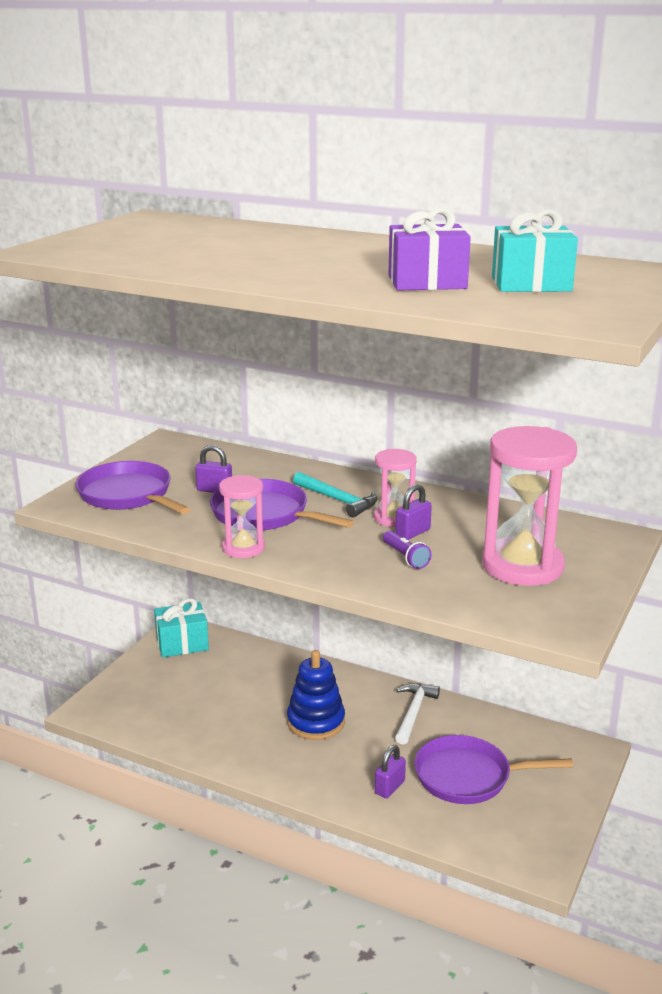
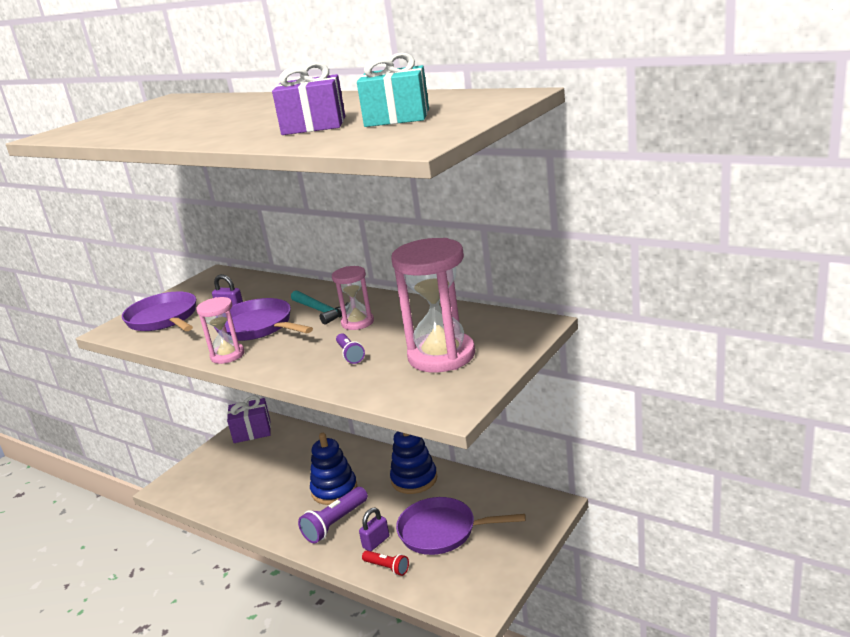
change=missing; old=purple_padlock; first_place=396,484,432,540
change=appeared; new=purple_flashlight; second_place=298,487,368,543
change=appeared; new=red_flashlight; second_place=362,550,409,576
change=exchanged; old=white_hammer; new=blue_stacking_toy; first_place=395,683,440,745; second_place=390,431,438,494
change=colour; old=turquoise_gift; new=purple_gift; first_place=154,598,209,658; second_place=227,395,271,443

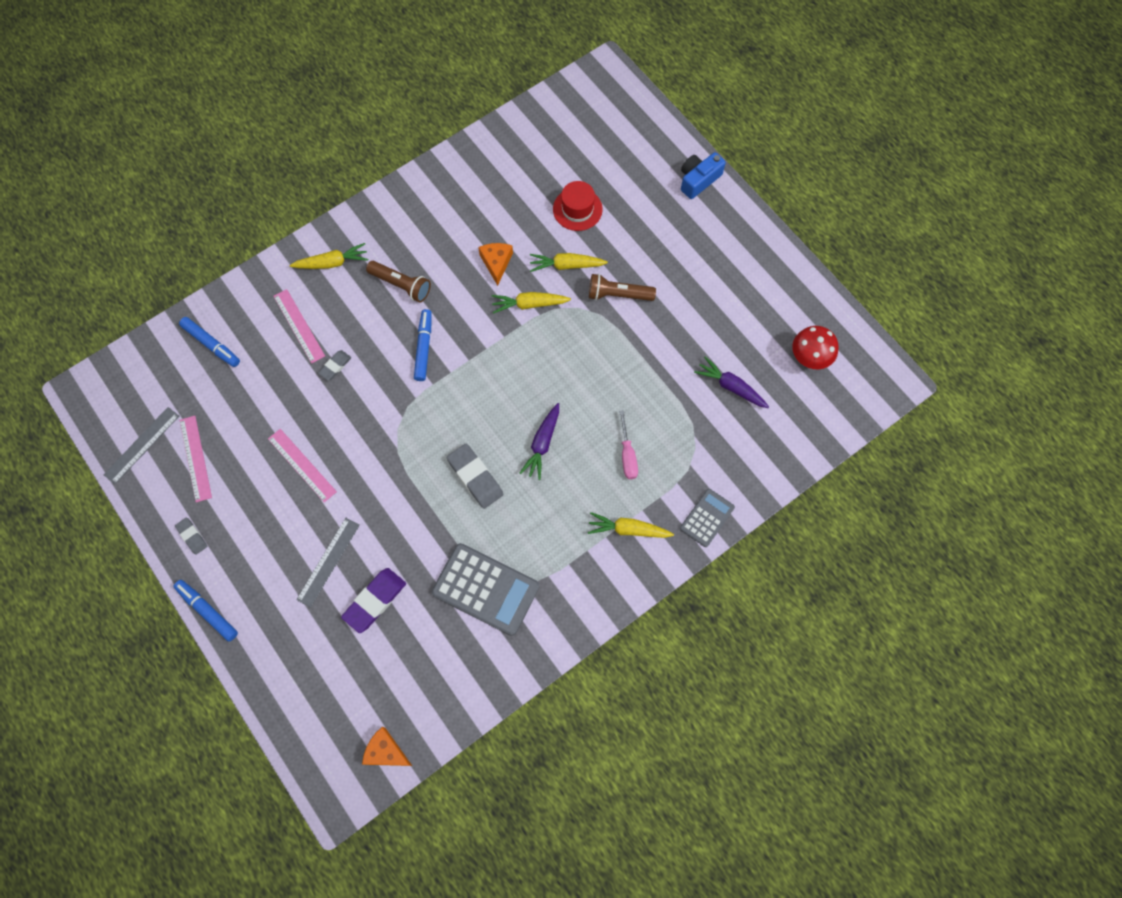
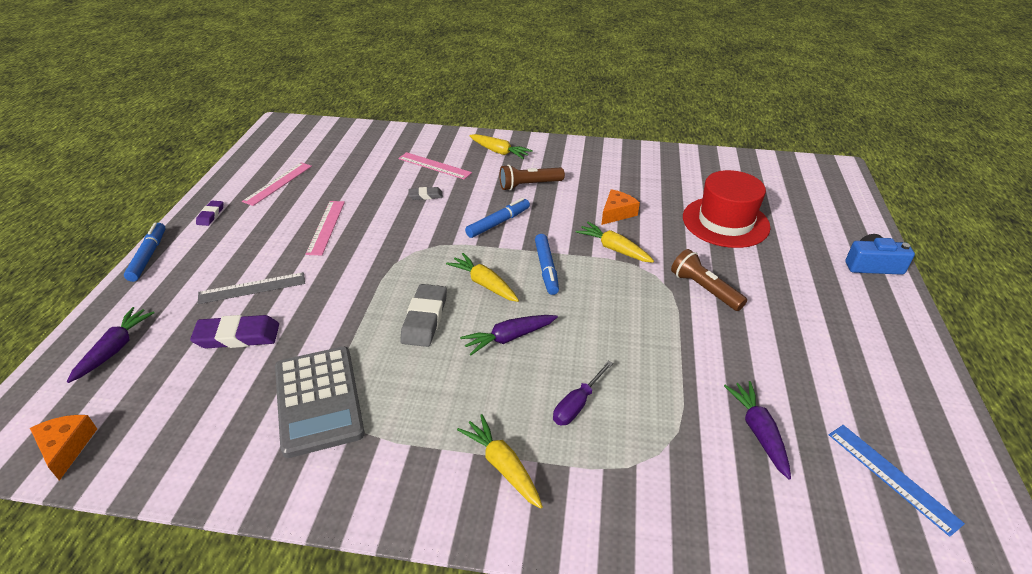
change=missing; old=grey_ruler; first_place=103,407,179,484
change=missing; old=grey_calculator; first_place=680,489,735,547
change=appeared; new=purple_carrot; second_place=67,307,155,383
change=relocated; old=blue_marker; first_place=179,317,240,367; second_place=535,234,559,295
change=relocated; old=yellow_carrot; first_place=530,253,608,272; second_place=446,253,519,302
change=exchanged; old=red_mushroom; new=blue_ruler; first_place=792,326,839,369; second_place=829,425,965,537
change=colour; old=grey_eraser; new=purple_eraser; first_place=175,517,207,555; second_place=196,201,223,226
change=colour; old=pink_screwdriver; new=purple_screwdriver; first_place=619,410,638,479; second_place=553,360,613,425
change=spun; old=pink_ruler; first_place=273,289,325,364; second_place=398,152,472,179; degrees=-75
change=spun; old=brown_flashlight; first_place=366,261,431,303; second_place=500,165,565,191; degrees=90
change=size; old=red_hat; first_place=553,181,603,231; second_place=683,170,771,248; factor=1.59

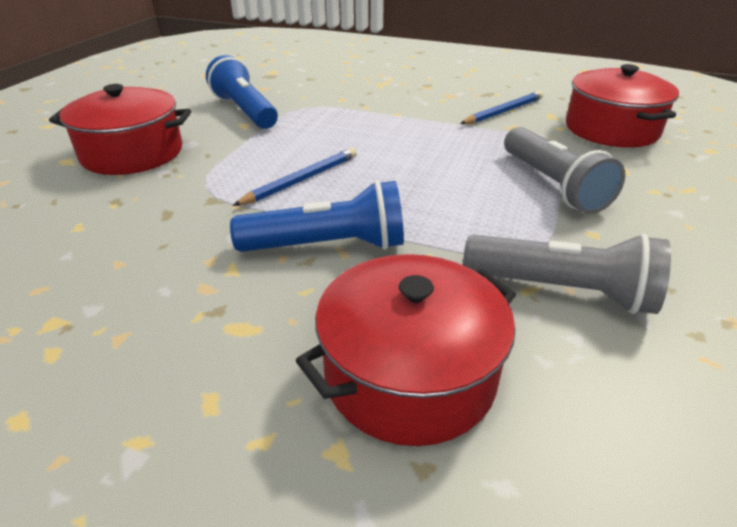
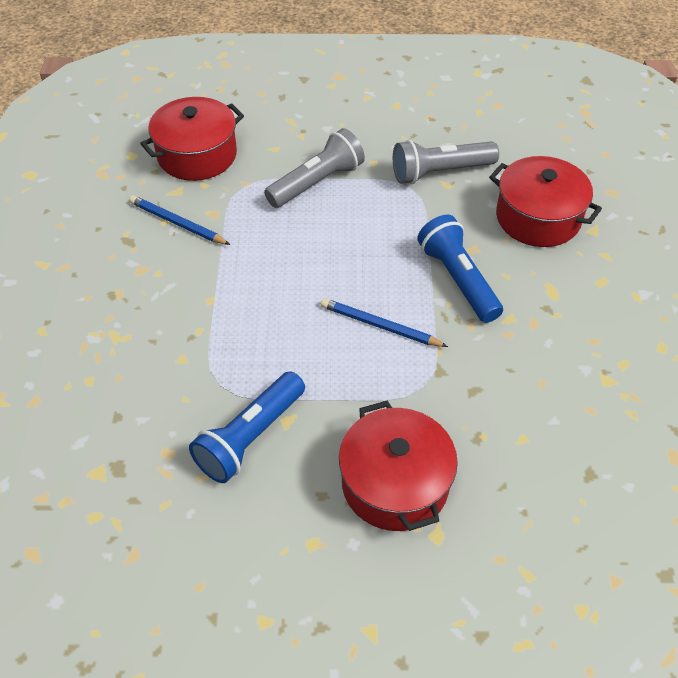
change=spun; old=grey_flashlight; first_place=463,234,671,314; second_place=393,140,499,184; degrees=-105

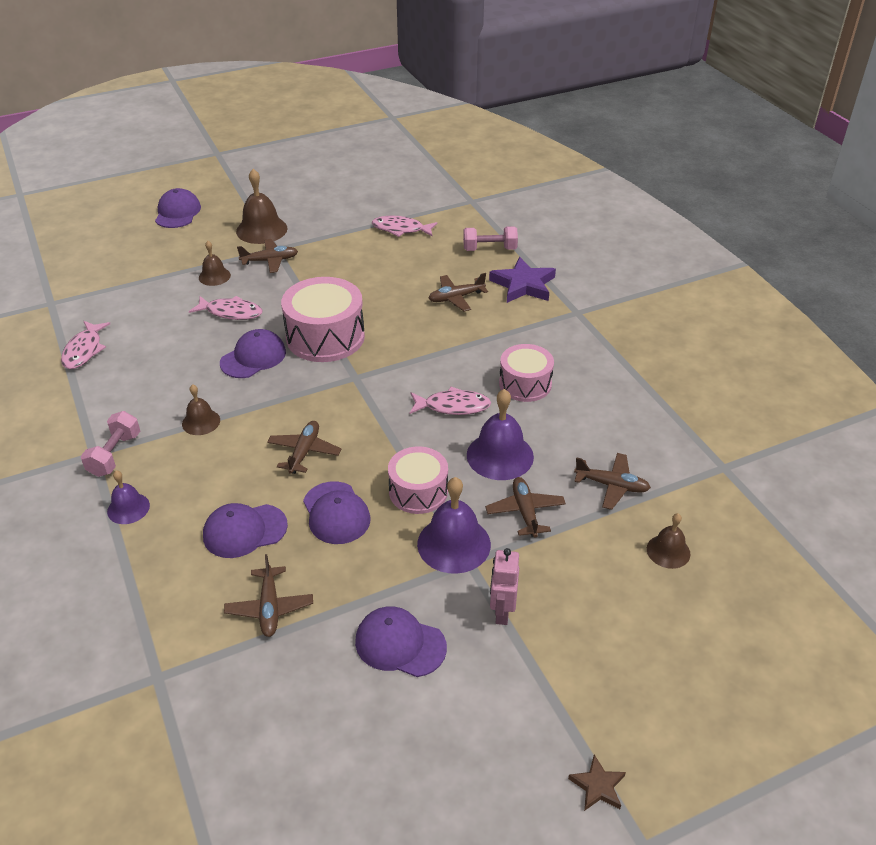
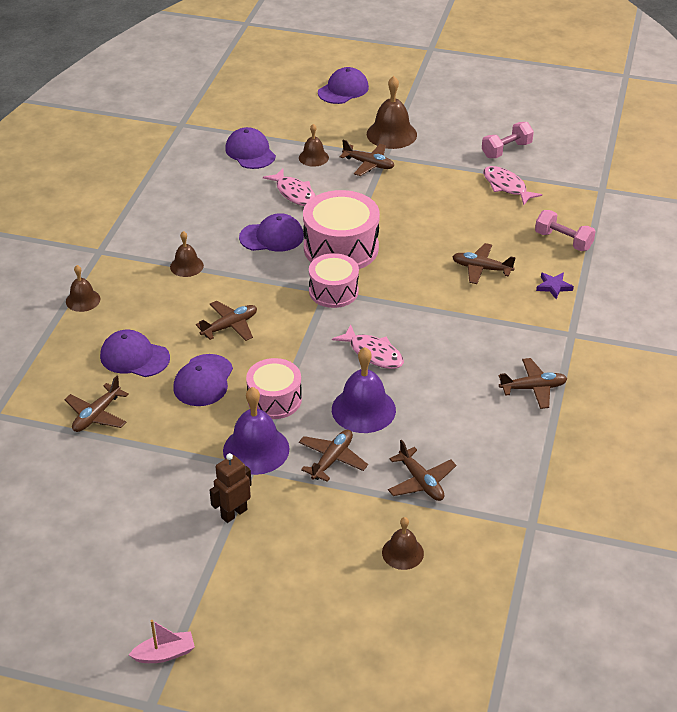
change=missing; old=pink_fish; first_place=61,321,110,369
change=appeared; new=brown_plane; second_place=499,358,567,409
change=relocated; old=pink_dumbbell; first_place=81,411,140,477; second_place=482,122,534,158
change=relocated; old=purple_cap; first_place=355,606,447,677; second_place=225,127,276,169
change=relocated; old=pink_drum; first_place=499,344,554,402; second_place=309,253,359,308
change=exchanged; old=brown_star; new=pink_boat; first_place=568,755,626,811; second_place=129,620,195,663
change=colour; old=purple_bell; new=brown_bell; first_place=107,470,150,524; second_place=66,265,101,312
change=colour; old=pink_robot; new=brown_robot; first_place=490,548,519,625; second_place=210,453,252,523
change=size; old=purple_star; first_place=489,257,556,303; second_place=536,273,574,299; factor=0.52

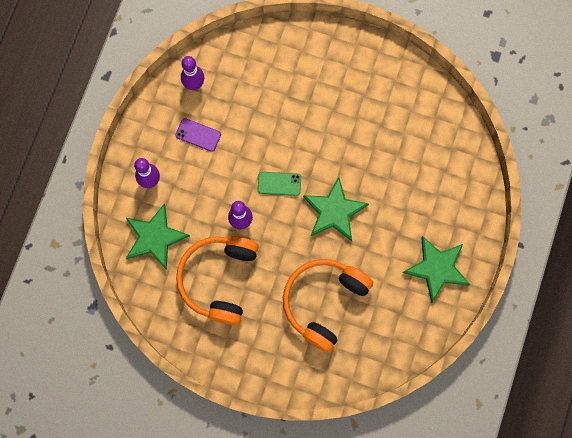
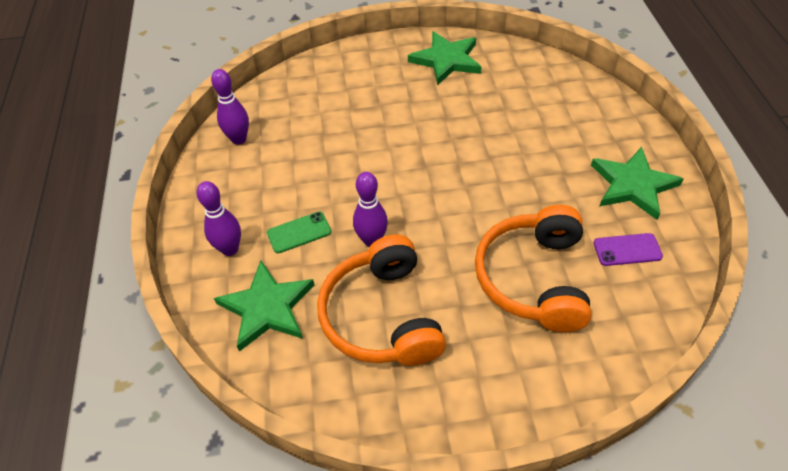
change=relocated; old=purple_phone; first_place=175,118,221,152; second_place=593,233,663,266
change=relocated; old=green_phone; first_place=258,172,301,196; second_place=267,212,331,253
change=relocated; old=green_star; first_place=303,177,369,242; second_place=408,31,481,85

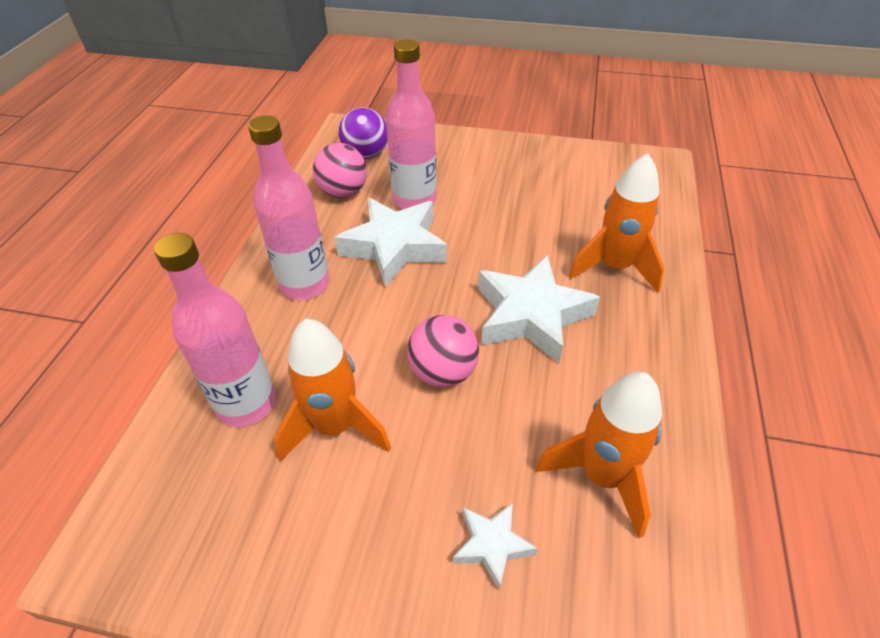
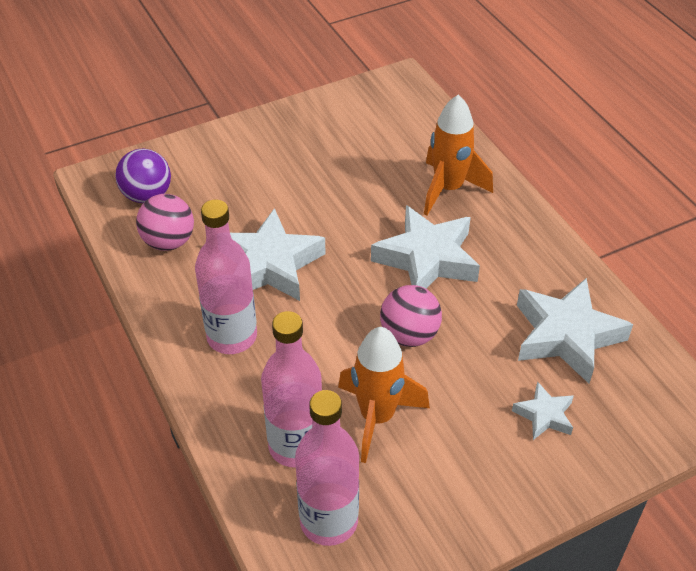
change=relocated; old=pink_bottle; first_place=386,39,437,209; second_place=295,390,359,546
change=exchanged; old=orange_rocket; new=white_star; first_place=536,372,662,539; second_place=517,278,633,384

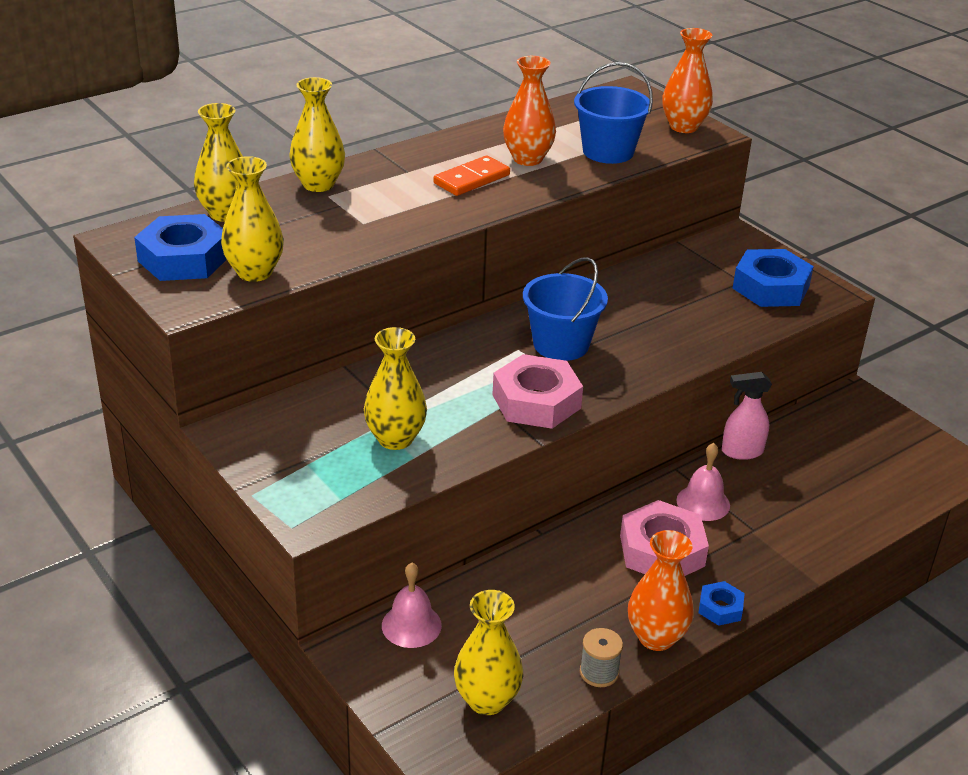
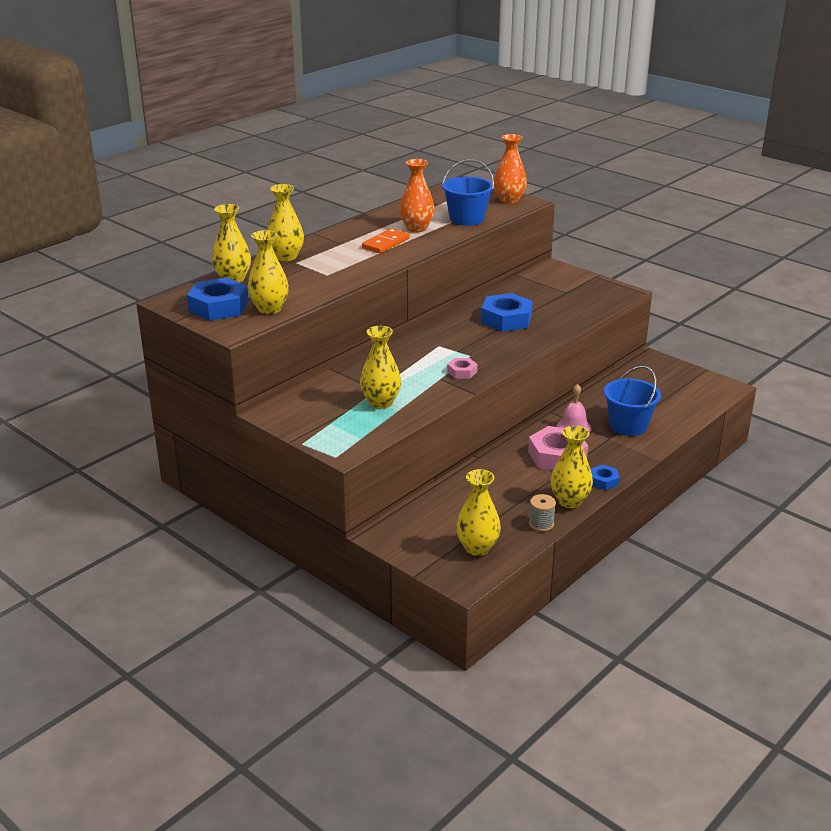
change=missing; old=pink_bell; first_place=382,563,442,648
change=missing; old=pink_spray_bottle; first_place=722,372,772,460
change=relocated; old=blue_bucket; first_place=523,257,608,361; second_place=604,366,661,436
change=relocated; old=blue_nut; first_place=732,249,814,307; second_place=481,293,533,332
change=colour; old=orange_vase; new=yellow_vase; first_place=628,530,694,651; second_place=551,426,593,508
change=size; old=pink_nut; first_place=492,354,583,429; second_place=447,358,478,379; factor=0.51

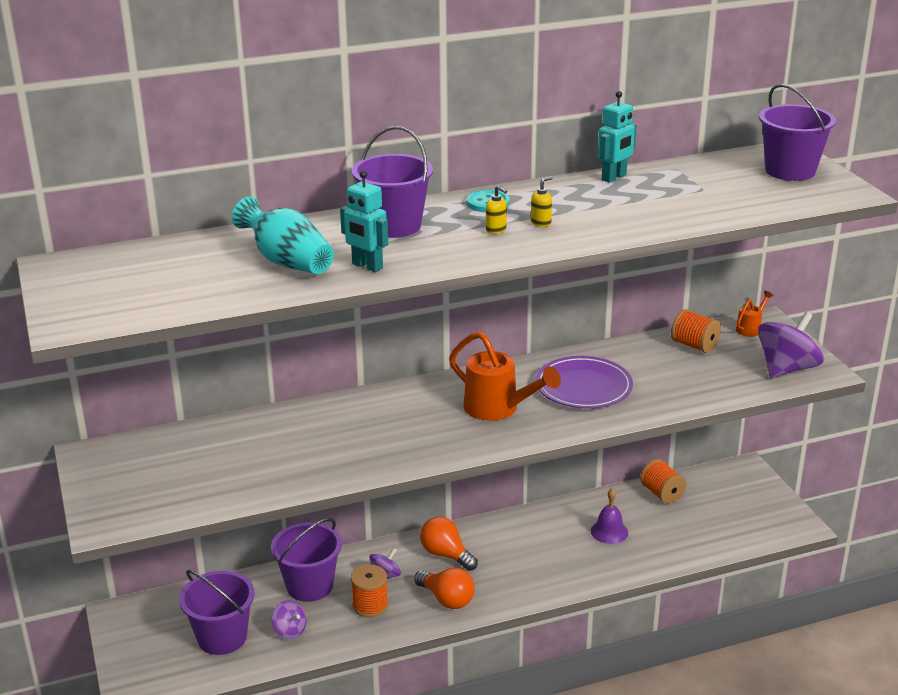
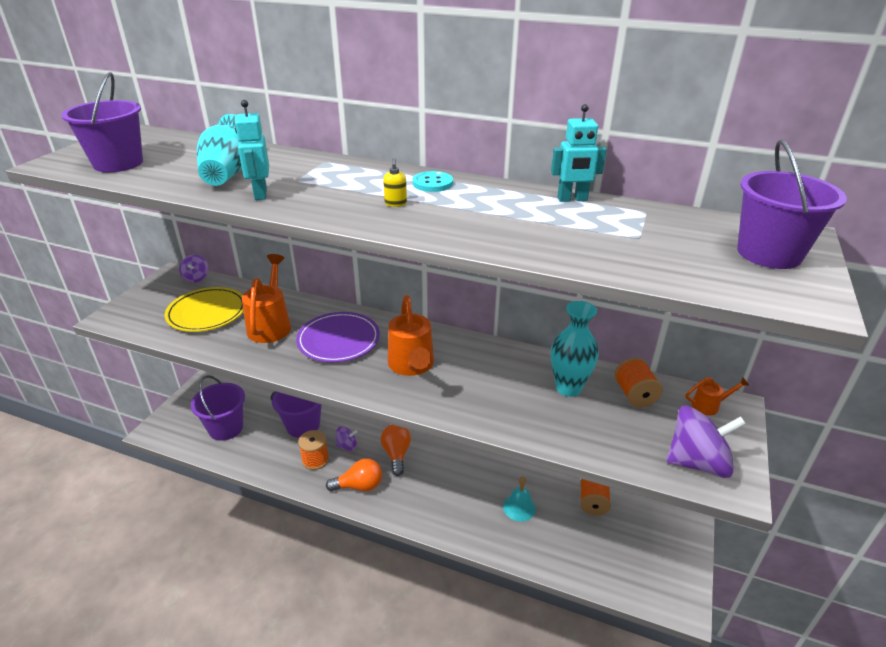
change=missing; old=yellow_soap_dispenser; first_place=531,176,552,227
change=appeared; new=yellow_plate; second_place=165,287,244,332
change=appeared; new=orange_watering_can; second_place=242,254,291,343
change=appeared; new=turquoise_vase; second_place=551,301,599,397
change=relocated; old=purple_spinning_top; first_place=272,600,306,639; second_place=179,255,208,282
change=relocated; old=purple_bucket; first_place=352,126,433,238; second_place=61,72,143,172
change=relocated; old=purple_plate; first_place=536,356,633,409; second_place=296,312,380,362
change=colour; old=purple_bell; new=turquoise_bell; first_place=591,488,628,544; second_place=503,476,536,521
change=spun; old=orange_light_bulb; first_place=414,568,475,609; second_place=326,458,382,491; degrees=-90

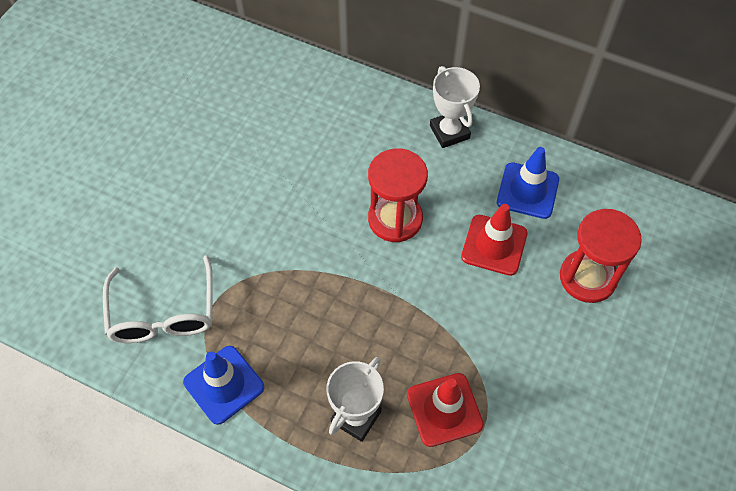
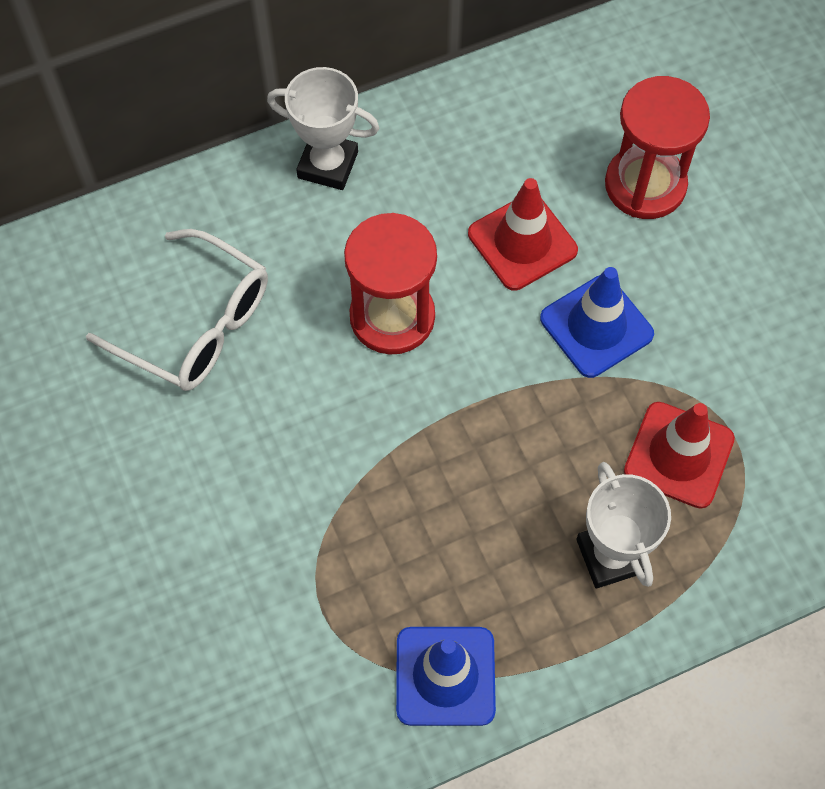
change=relocated; old=white_glasses; first_place=103,255,213,343; second_place=86,229,268,391
change=relocated; old=blue_traffic_cone; first_place=497,147,559,219; second_place=540,267,654,378

